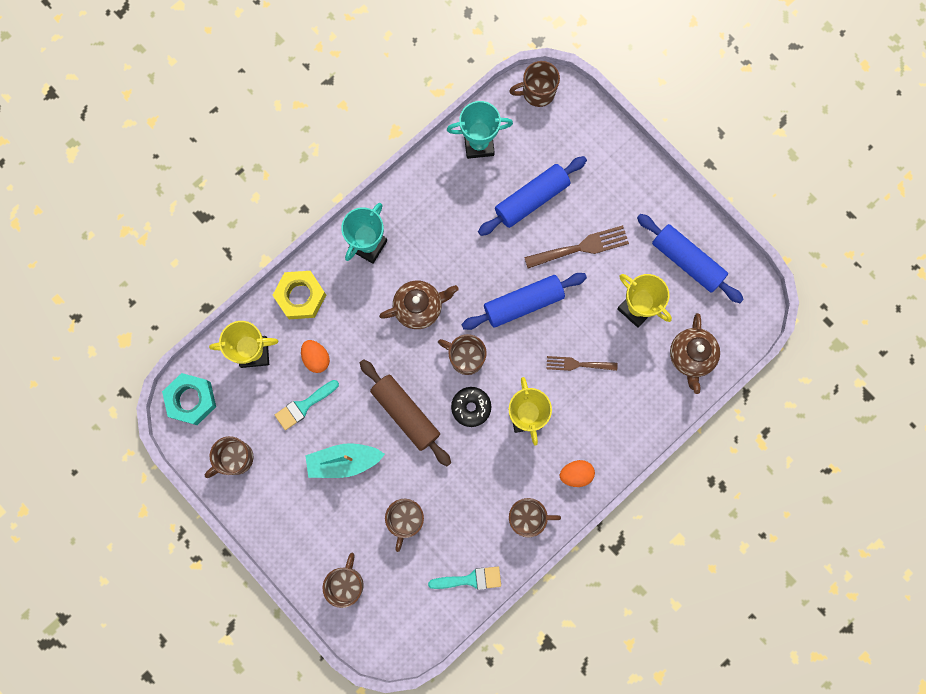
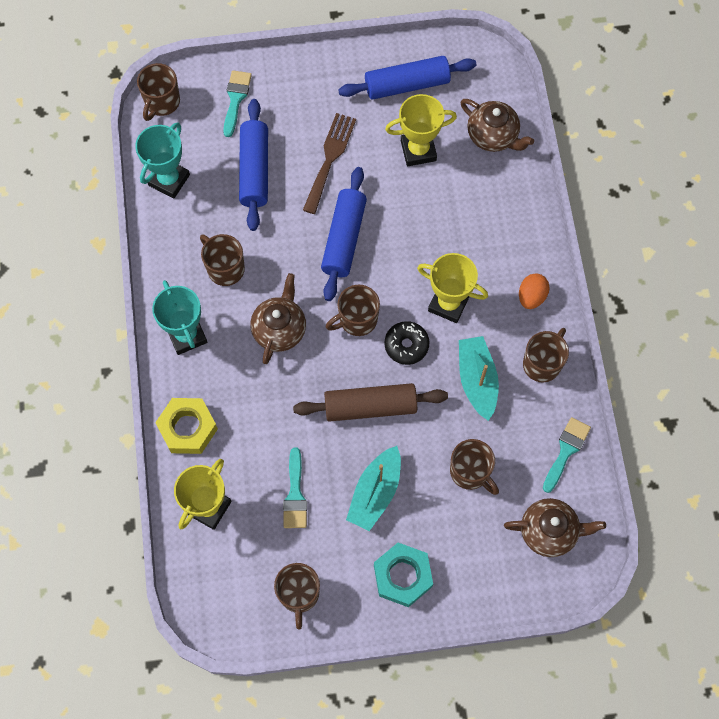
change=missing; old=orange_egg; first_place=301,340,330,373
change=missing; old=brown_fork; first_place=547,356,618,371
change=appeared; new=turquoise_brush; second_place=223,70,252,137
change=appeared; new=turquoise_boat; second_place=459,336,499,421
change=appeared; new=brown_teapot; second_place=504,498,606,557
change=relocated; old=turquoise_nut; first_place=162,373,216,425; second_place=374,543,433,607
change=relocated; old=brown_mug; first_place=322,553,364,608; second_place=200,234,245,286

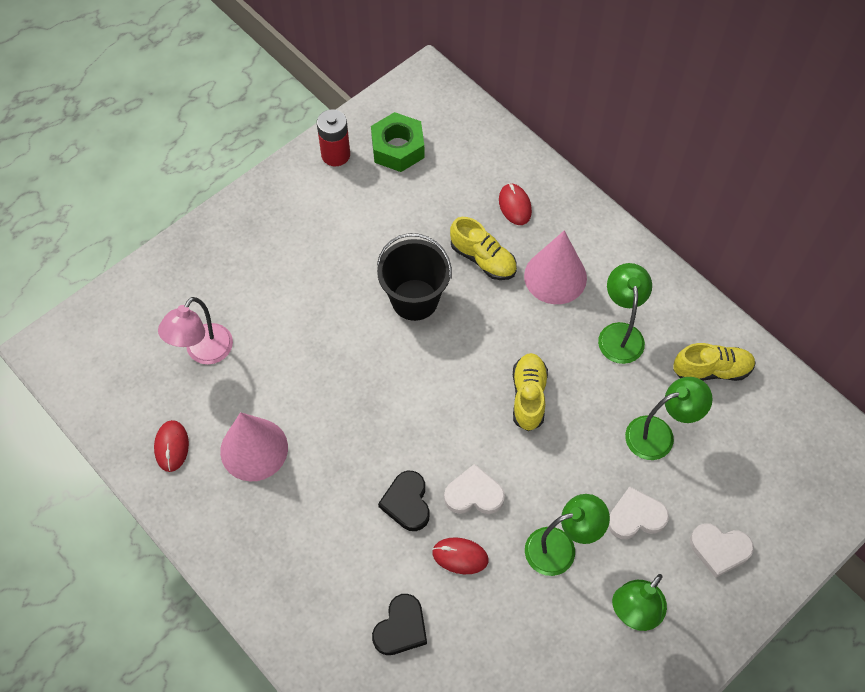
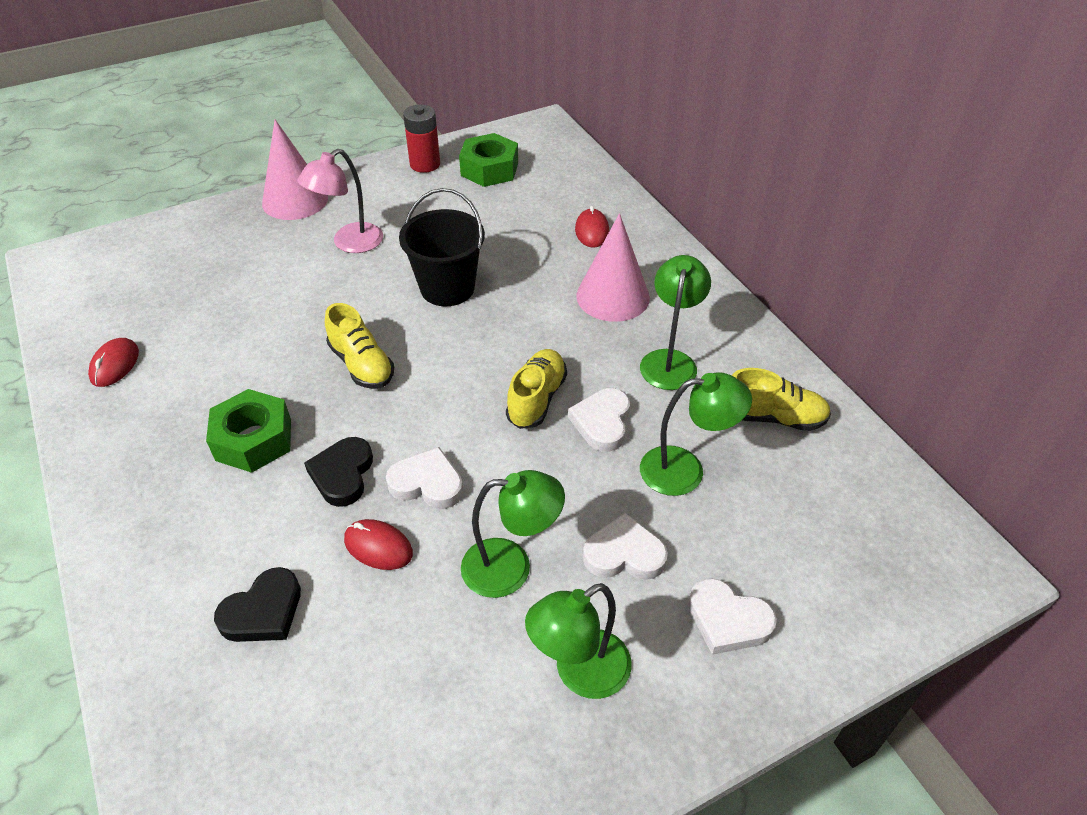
change=appeared; new=green_nut; second_place=206,389,291,473
change=appeared; new=white_heart; second_place=568,388,630,452
change=relocated; old=pink_lamp; first_place=158,297,233,365; second_place=297,149,383,253
change=relocated; old=pink_cone; first_place=220,412,288,481; second_place=262,120,328,220
change=relocated; old=yellow_shoe; first_place=450,217,517,280; second_place=325,303,394,389

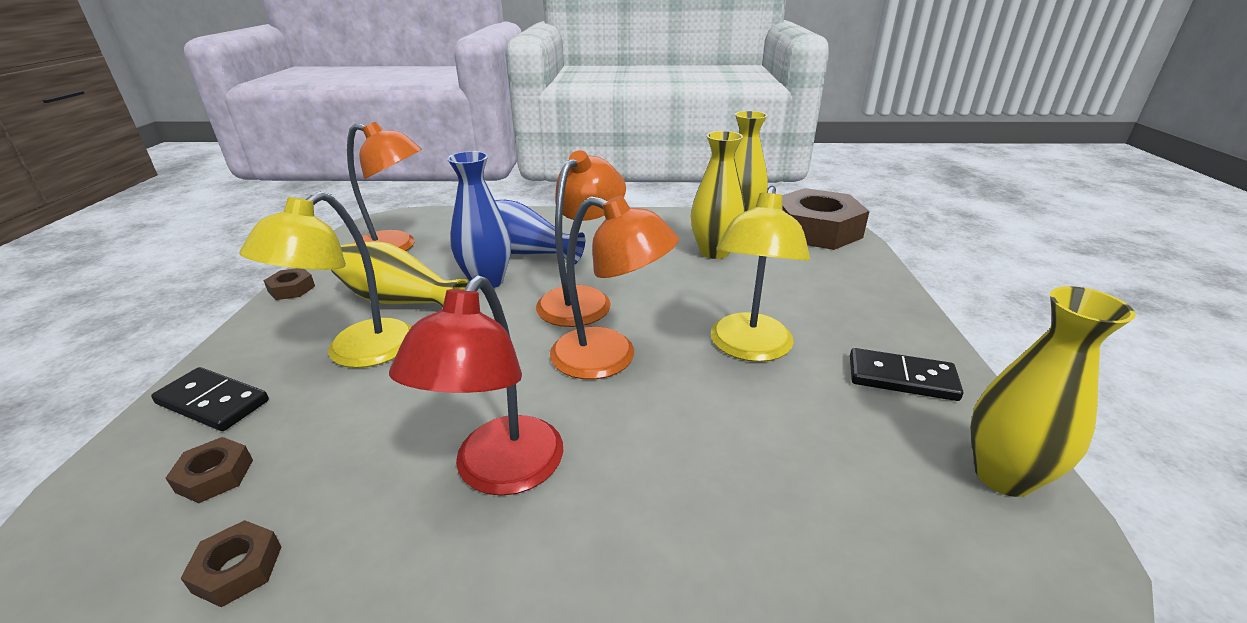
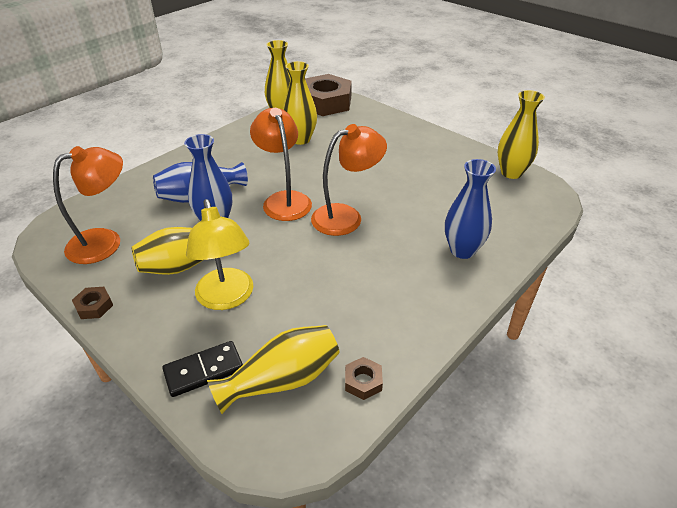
change=missing; old=red_lamp; first_place=389,275,563,496
change=missing; old=yellow_lamp; first_place=711,186,810,362
change=missing; old=black_domino; first_place=850,348,963,401
change=appeared; new=blue_vase; second_place=445,159,496,259
change=exchanged; old=brown_nut; new=yellow_vase; first_place=166,437,253,503; second_place=207,325,340,414

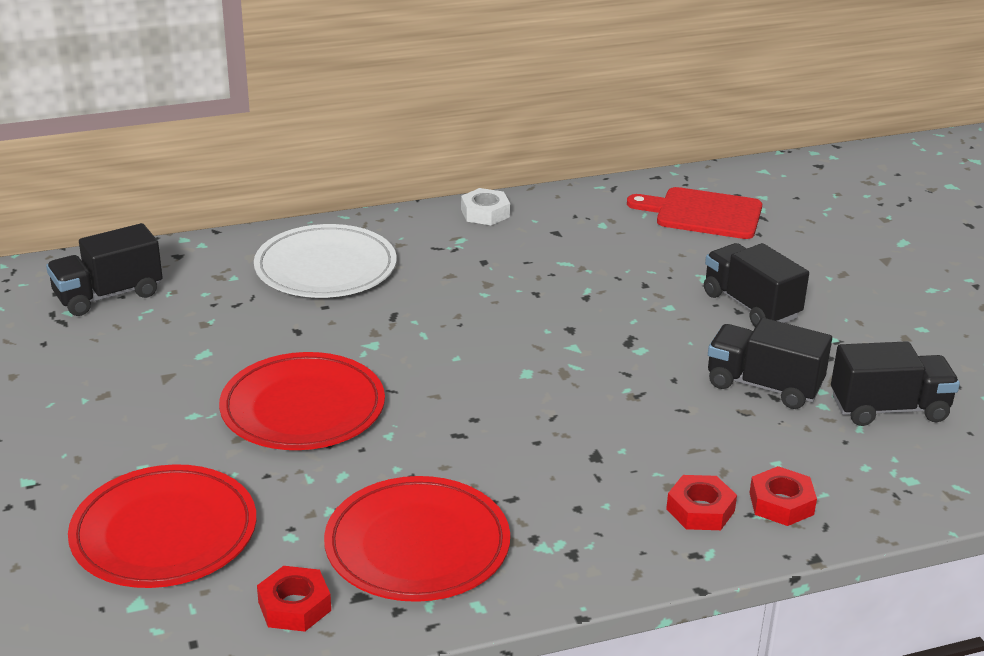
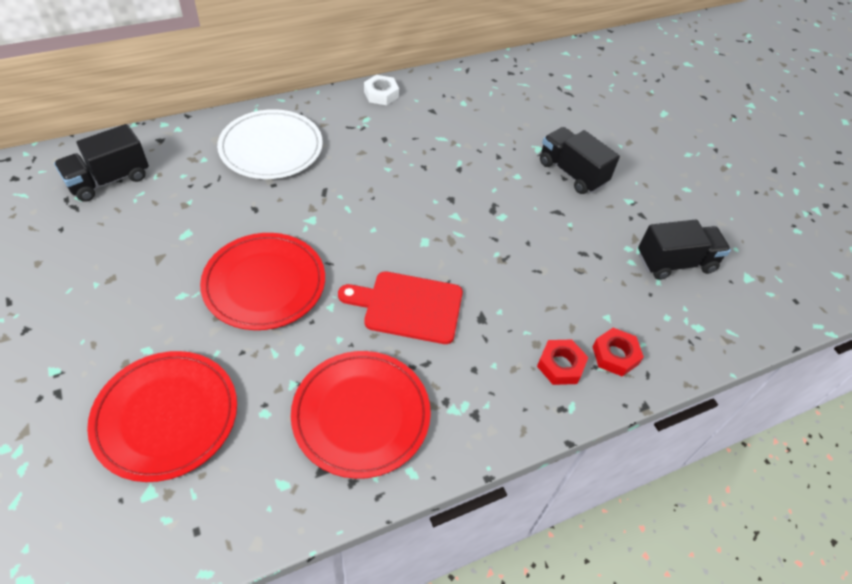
change=missing; old=red_nut; first_place=257,566,331,632
change=missing; old=black_truck; first_place=708,318,832,409
change=relocated; old=red_cutting_board; first_place=627,187,762,239; second_place=338,271,463,344

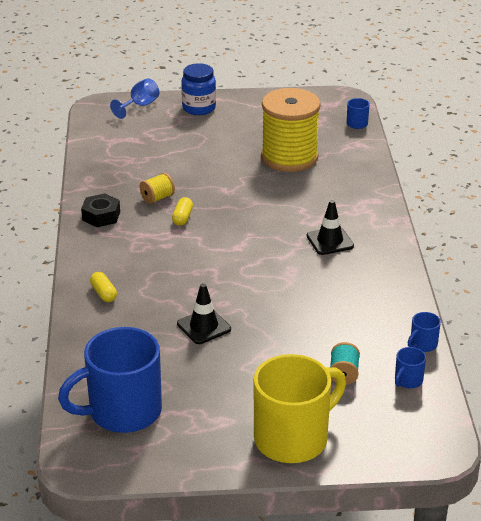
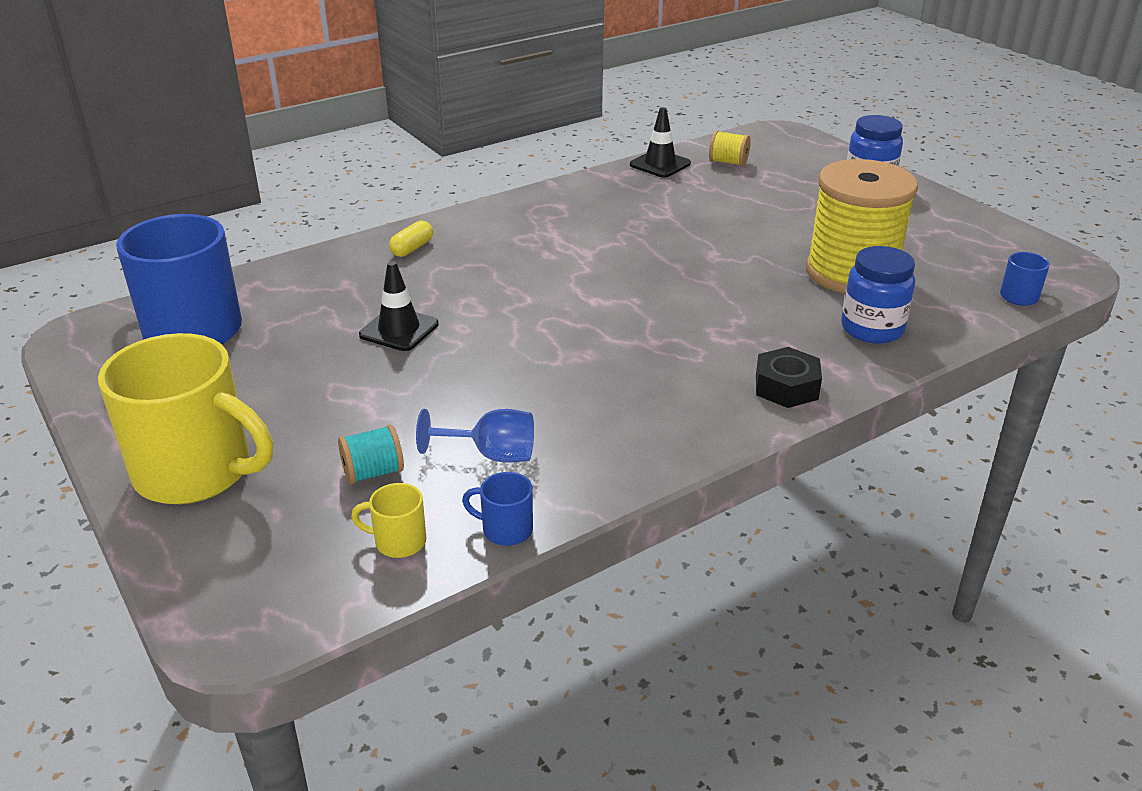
change=missing; old=yellow_capsule; first_place=172,197,193,226
change=appeared; new=blue_jar; second_place=841,246,915,344
change=relocated; old=black_nut; first_place=81,193,120,227; second_place=756,347,822,408
change=relocated; old=blue_goblet; first_place=110,78,159,119; second_place=416,409,534,463
change=relocated; old=yellow_spool; first_place=139,173,175,204; second_place=709,130,751,166
change=relocated; old=black_traffic_cone; first_place=307,200,354,255; second_place=630,107,691,178
change=colour; old=blue_mug; new=yellow_mug; first_place=395,347,426,389; second_place=351,483,426,558

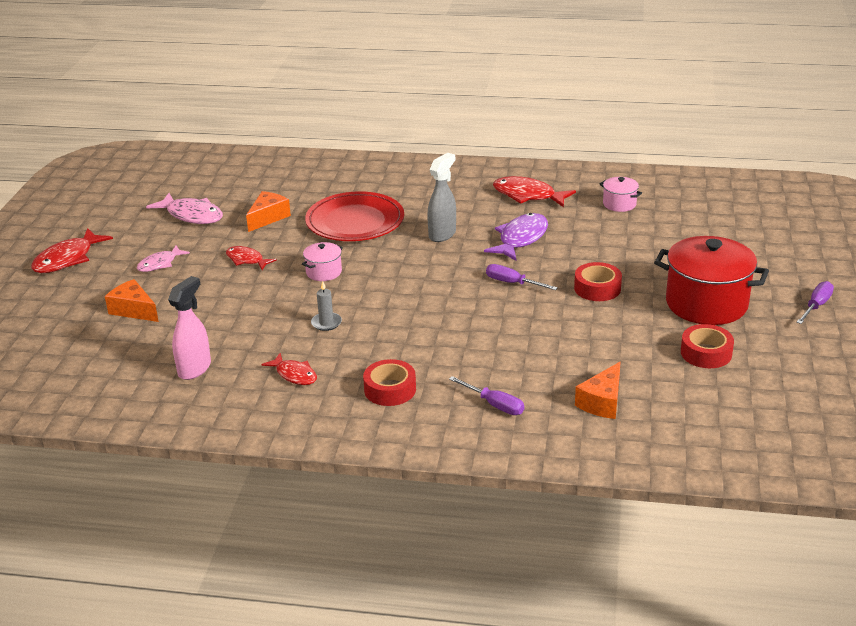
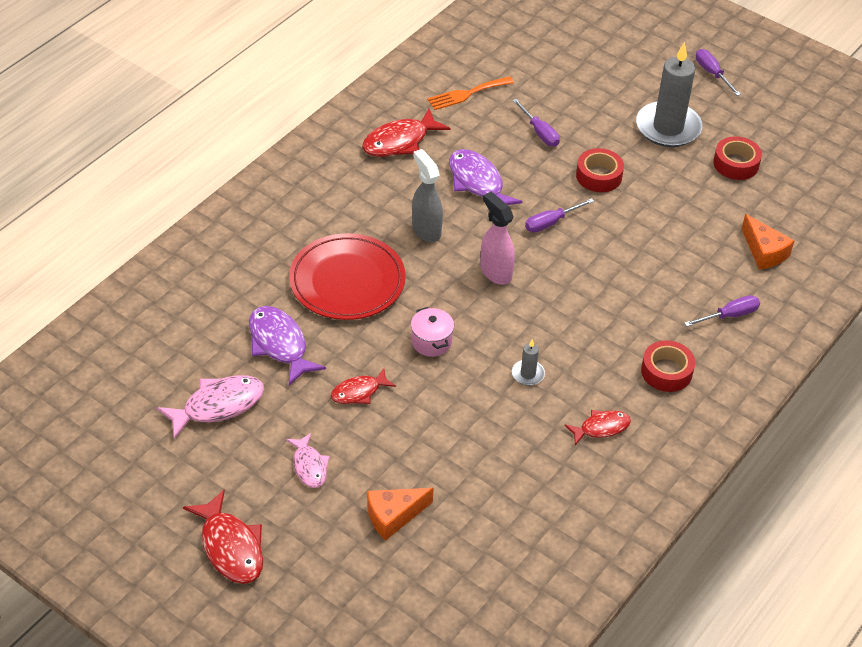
change=appeared; new=purple_screwdriver; second_place=512,99,560,147
change=relocated; old=pink_spray_bottle; first_place=168,276,211,380; second_place=480,192,515,285
change=exchanged; old=orange_cheese; new=purple_fish; first_place=246,191,291,232; second_place=249,306,326,385
change=exchanged; old=pink_pot; new=orange_fork; first_place=600,177,642,212; second_place=427,76,514,110
change=exchanged; old=red_pot; new=grey_candle; first_place=654,236,769,325; second_place=636,42,702,147

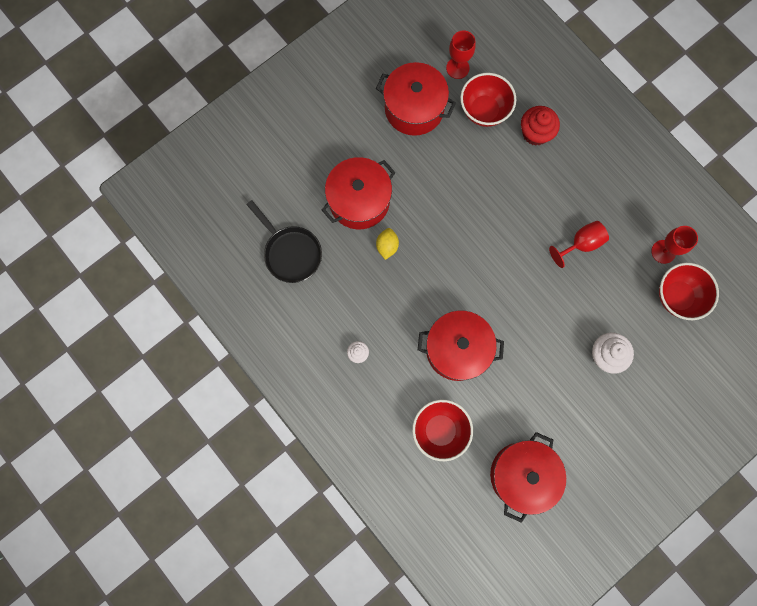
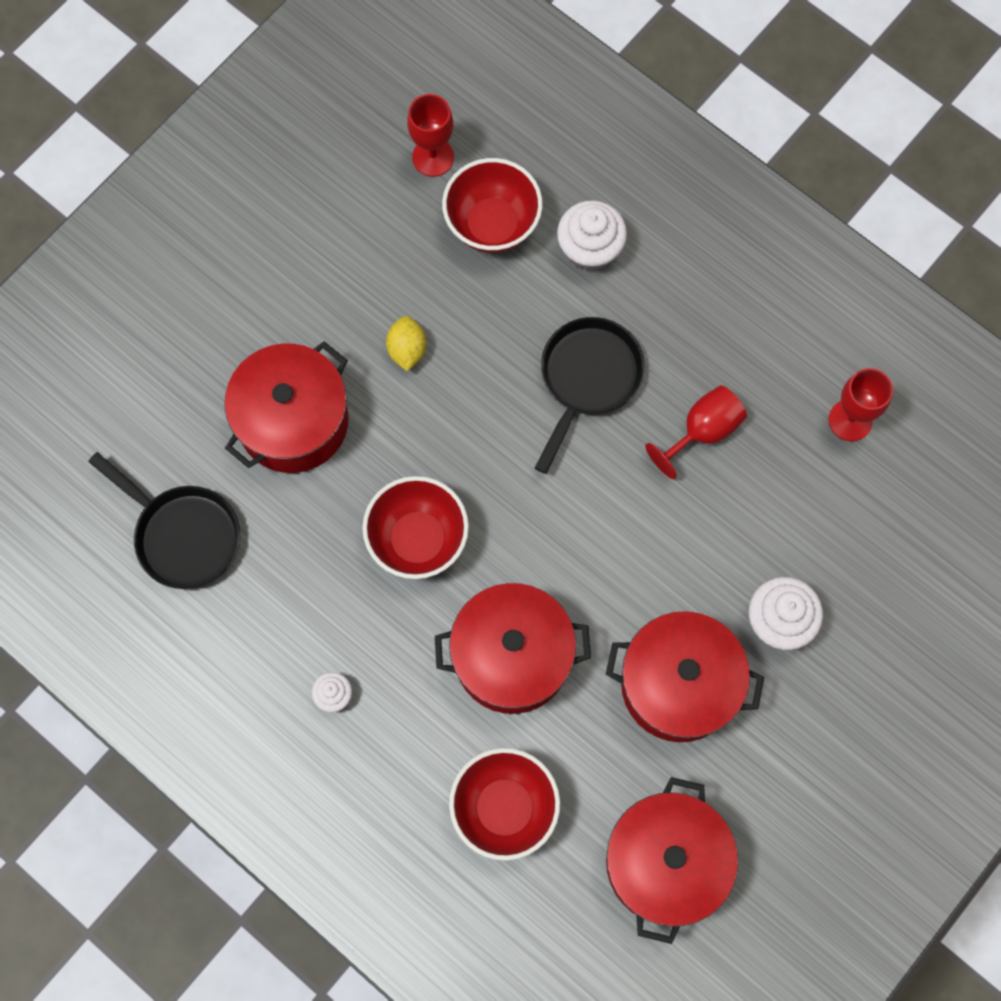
change=appeared; new=black_pan; second_place=535,317,645,474
change=relocated; old=red_pot; first_place=376,62,456,136; second_place=606,611,764,742
change=relocated; old=yellow_lemon; first_place=376,228,399,260; second_place=386,316,426,371
change=relocated; old=red_bowl; first_place=659,263,719,320; second_place=362,476,469,579
change=colour; old=red_cupcake; new=white_cupcake; first_place=521,106,560,146; second_place=557,200,627,271

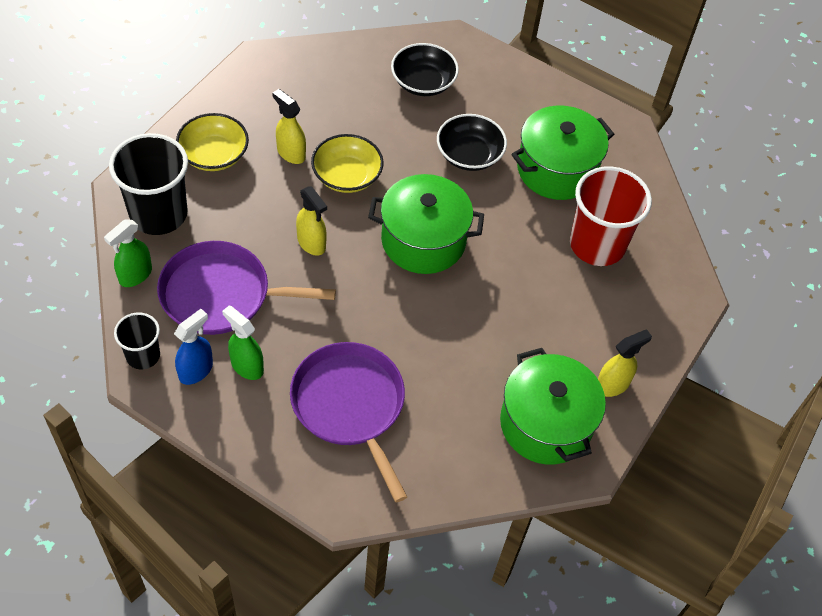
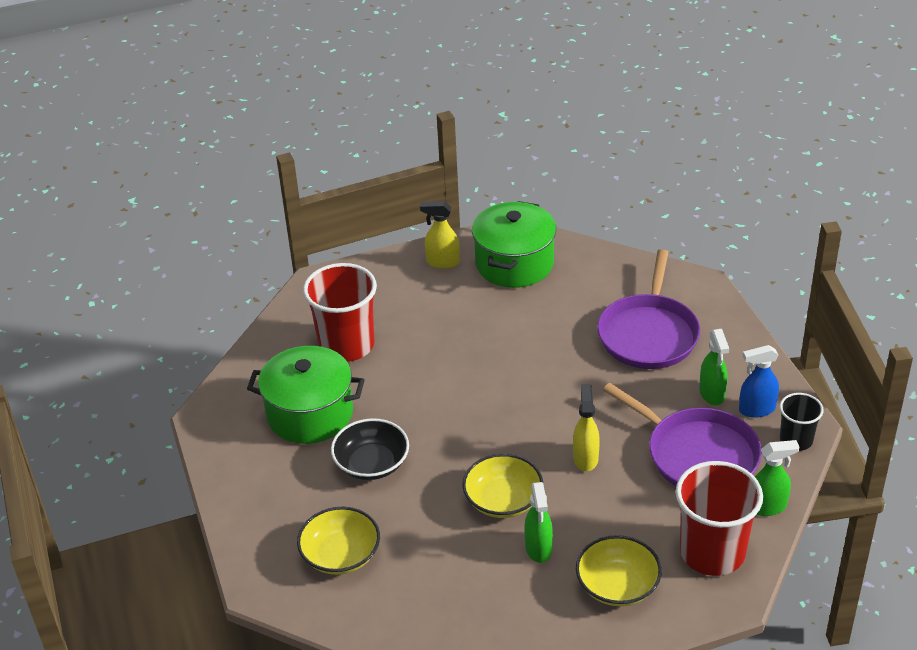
change=missing; old=green_pot; first_place=368,174,484,274
change=colour; old=black_cup; new=red_cup; first_place=109,133,188,235; second_place=675,461,763,576
change=colour; old=yellow_spray_bottle; new=green_spray_bottle; first_place=272,89,306,164; second_place=524,482,553,563
change=colour; old=black_bowl; new=yellow_bowl; first_place=391,43,459,96; second_place=297,507,380,575

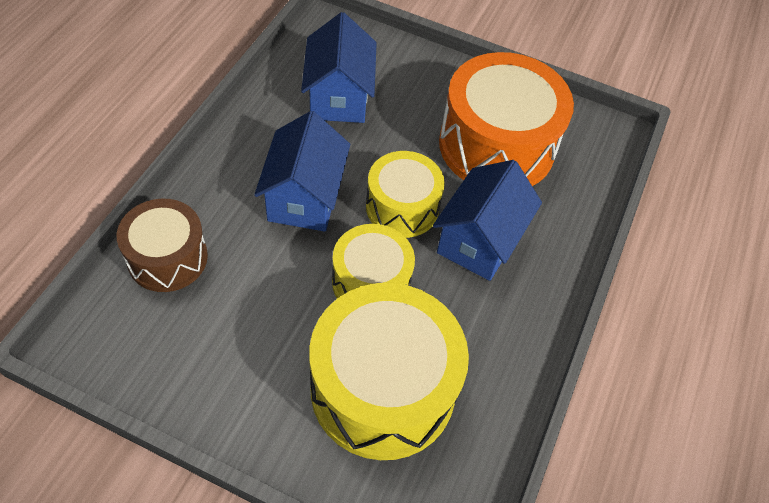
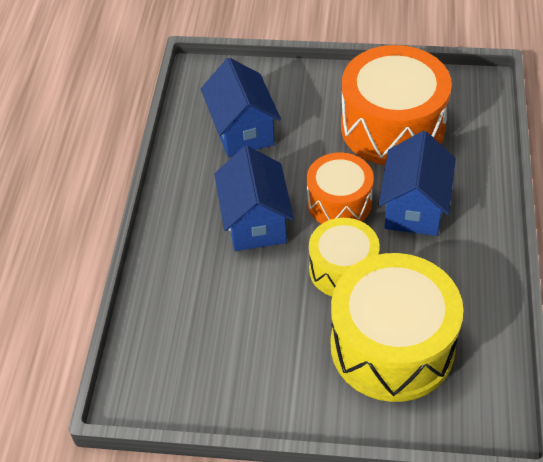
change=missing; old=brown_drum; first_place=117,199,208,292
change=colour; old=yellow_drum; new=orange_drum; first_place=366,151,445,238; second_place=307,152,374,224

